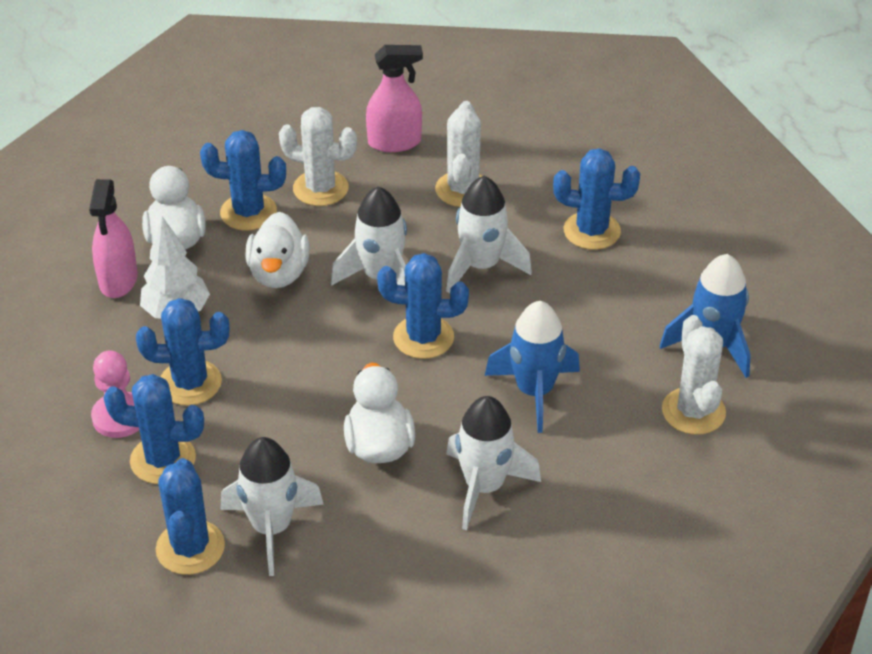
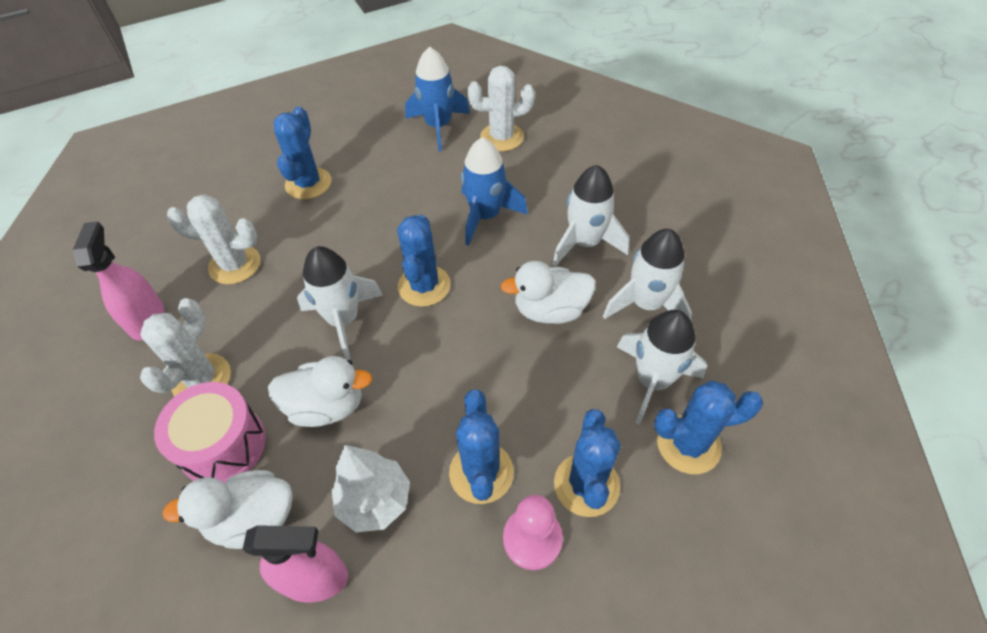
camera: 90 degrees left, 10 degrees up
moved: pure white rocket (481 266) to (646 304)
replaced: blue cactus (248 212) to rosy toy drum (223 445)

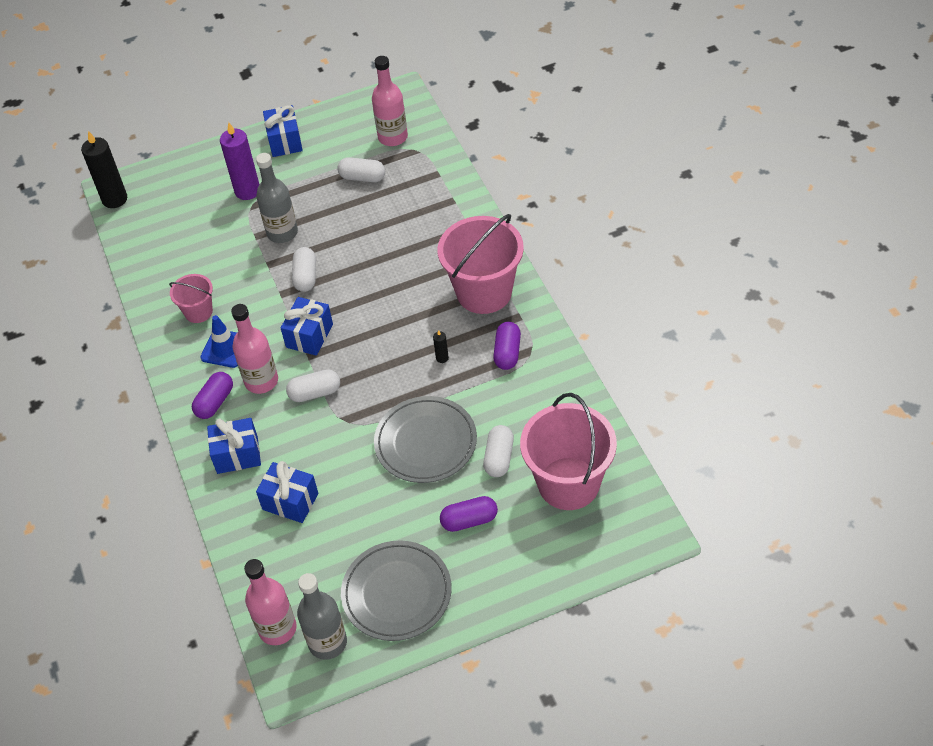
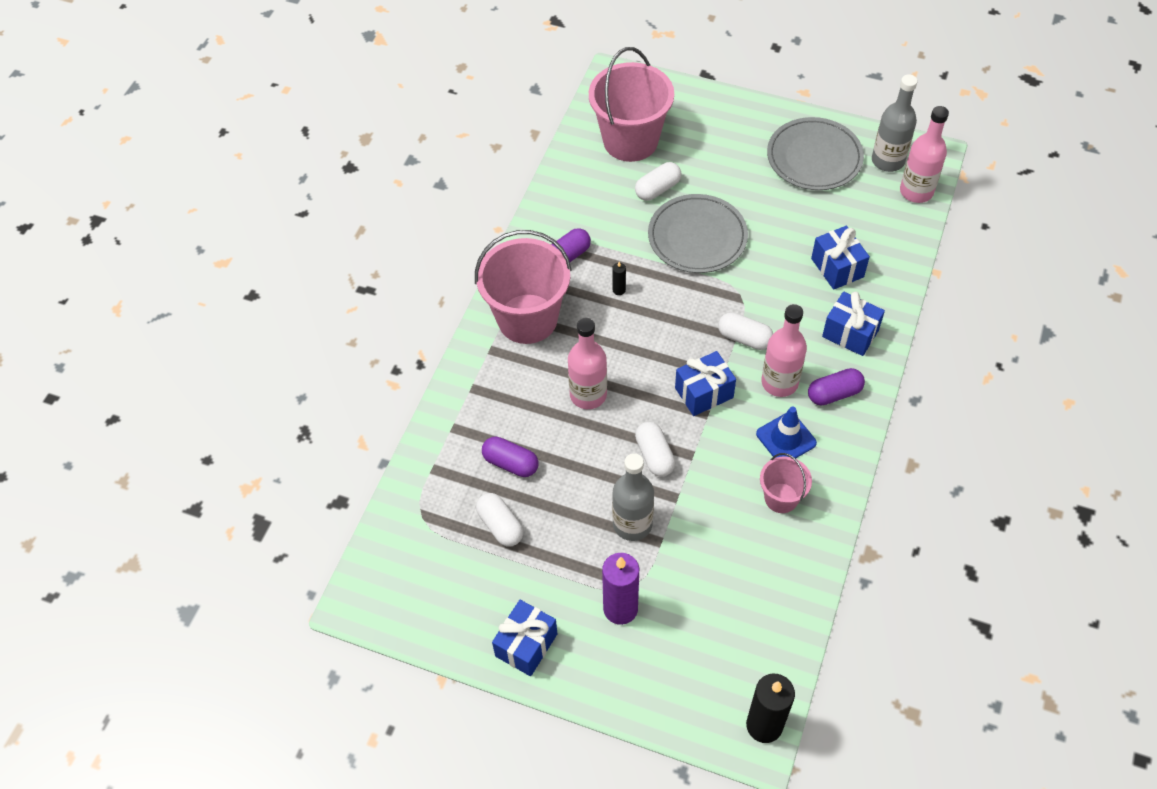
camera: 140 degrees left, 5 degrees up
moved: rosy flask (393 137) to (588 395); purple pill shape (469 520) to (510 463)
turned: pure white pill shape (306 276) = (654 455) 60 degrees counterclockwise

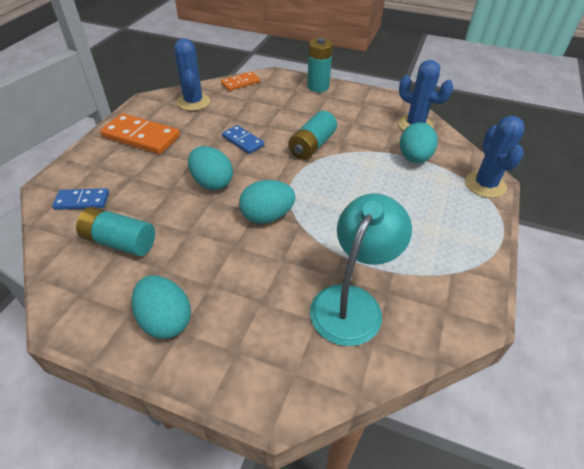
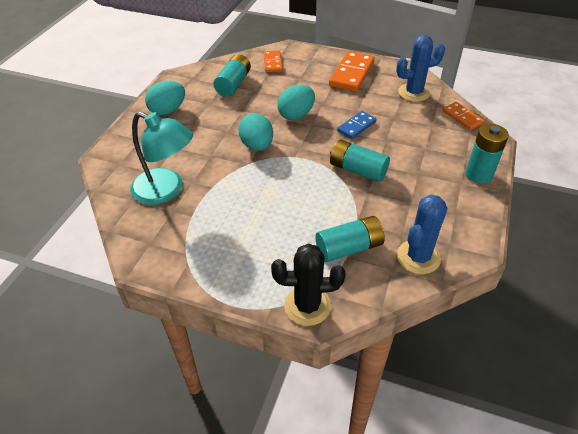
camera: 90 degrees right, 0 degrees up
replaced: teal egg (414 158) to teal AA battery (349 248)
recoloured: blue domino piece (82 201) to orange-coloured domino piece (272 63); blue cactus (485 185) to black cactus (307 306)

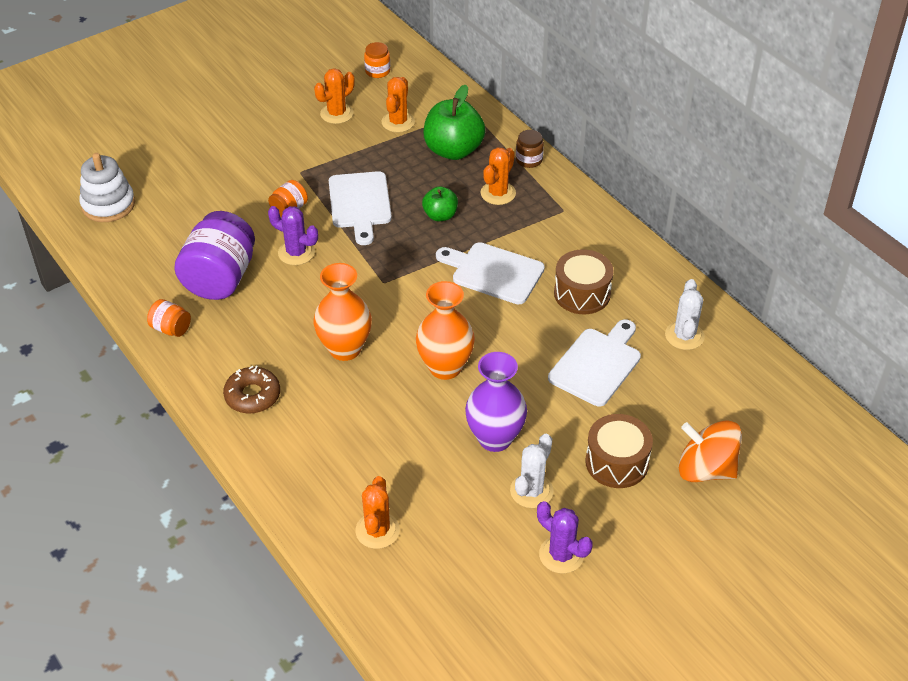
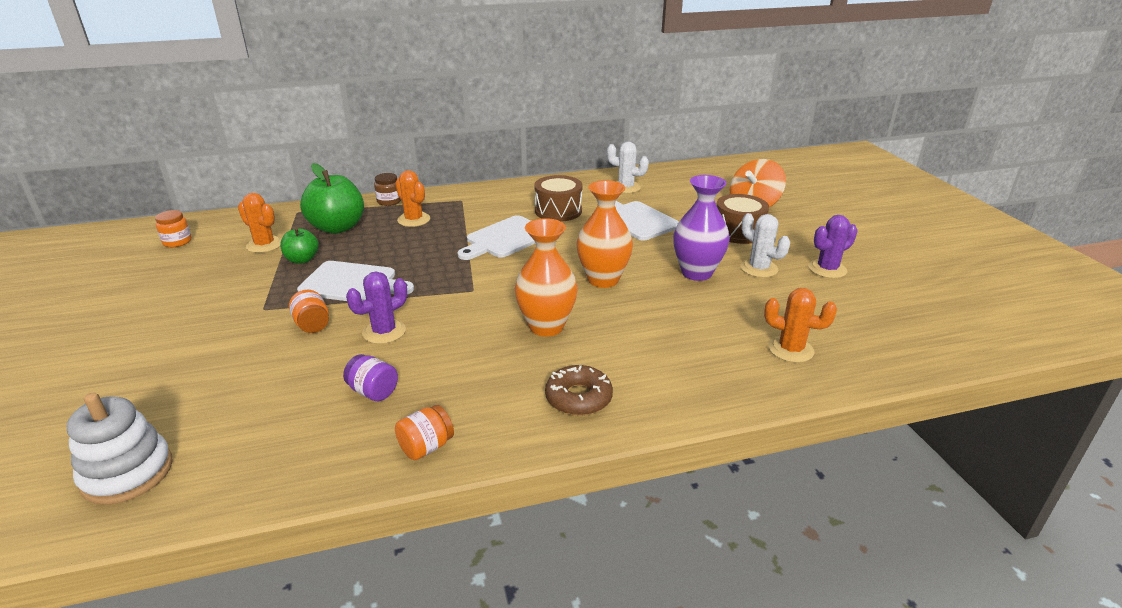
camera: 70 degrees left, 15 degrees down
removed: orange-coloured cactus (336 113)
moved: emerald apple (440 215) to (302 259)
resized: purple jam jar (220 278) = (373 392) x0.46

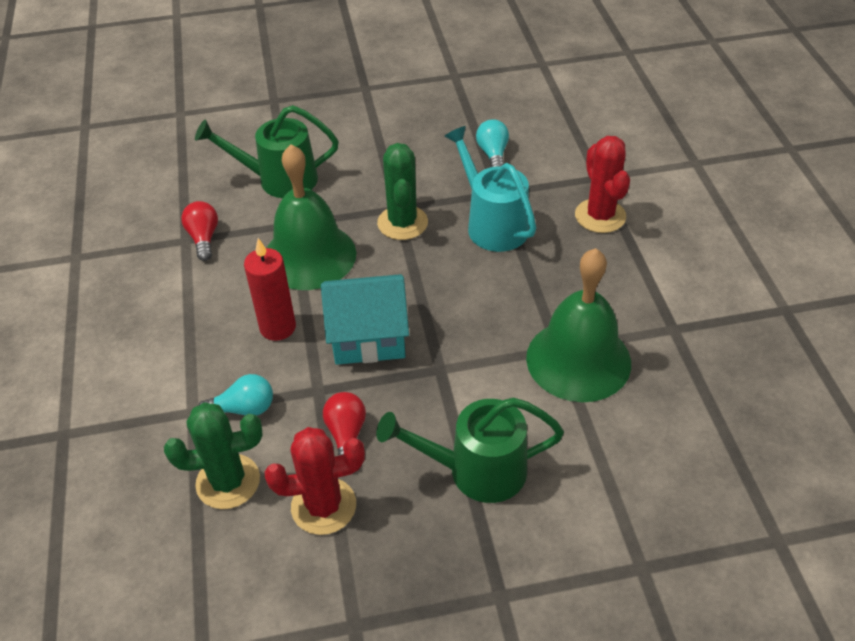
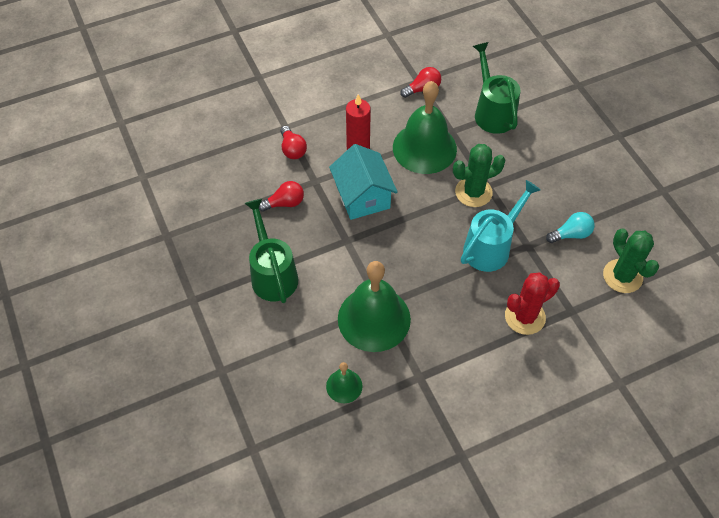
camera: 75 degrees right, 10 degrees up
removed: red cactus (323 506)
added: emerald school bell (344 386)
moved: emerald cactus (228 482) to (622 276)
recoloured: teal light bulb (243 409) to red light bulb (292 149)

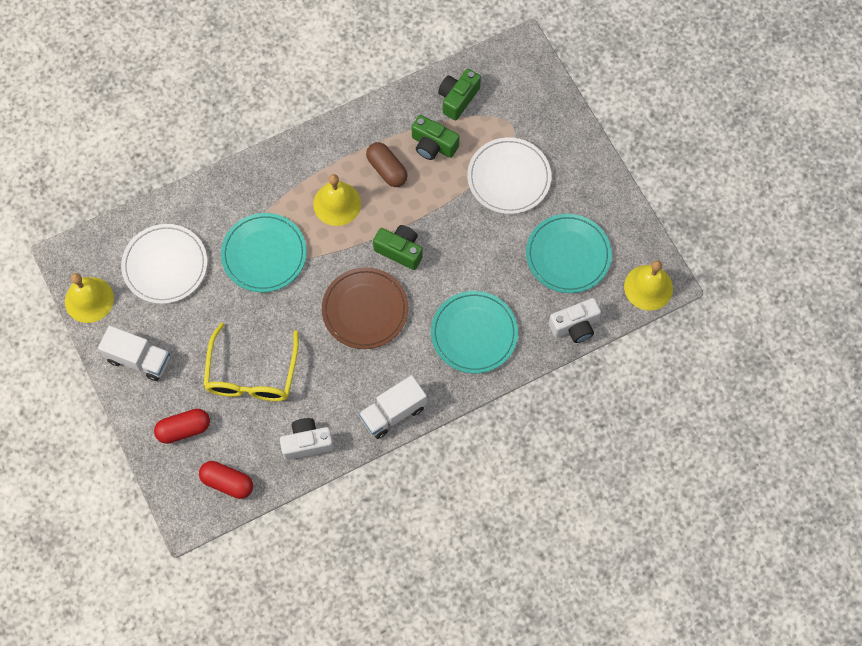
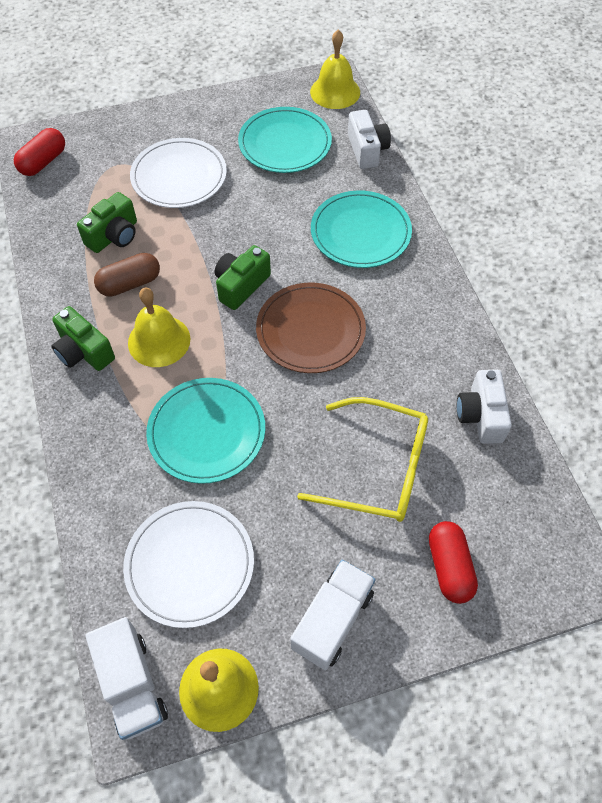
camera: 80 degrees left, 10 degrees down
moved: red pill shape (227 482) to (43 162); pure white toy truck (393 413) to (132 685); emerald compact camera (458 98) to (84 351)

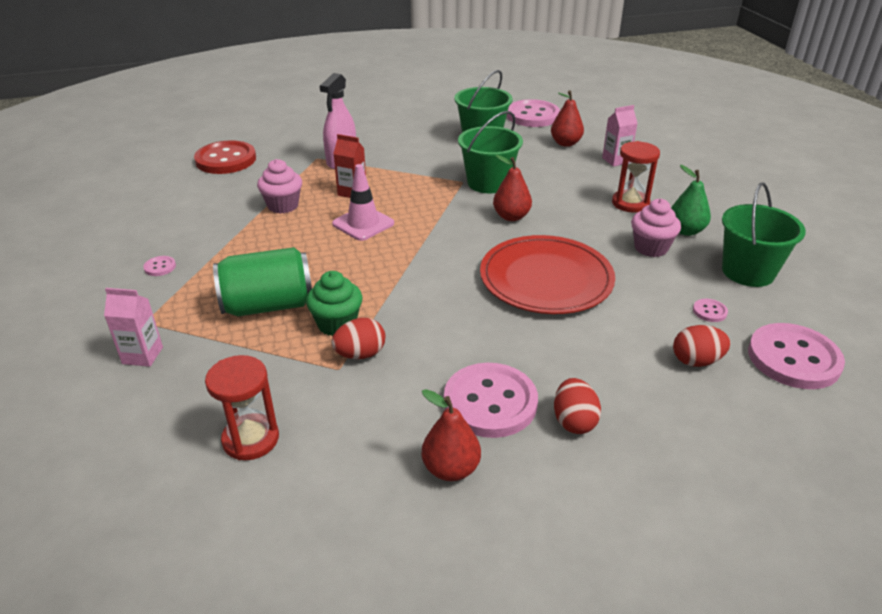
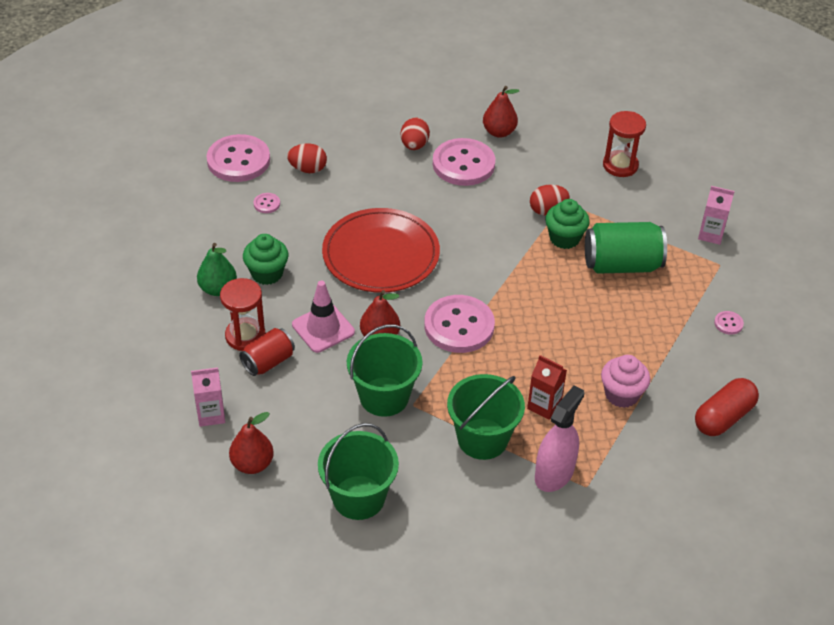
camera: 170 degrees left, 10 degrees up
removed: red shirt button (226 160)
added: red soda can (268 362); red pill shape (723 417)
moved: rosy safety cone (363 224) to (323 328); rosy shirt button (532 116) to (459 326); emerald bucket (748 272) to (482 439)
recoloured: rosy fairy cake (651 248) to emerald fairy cake (267 273)

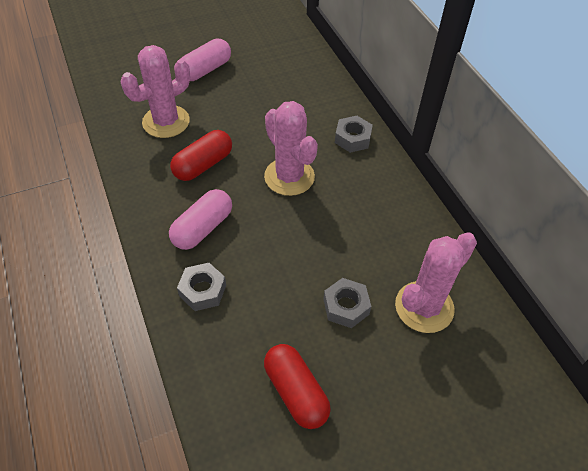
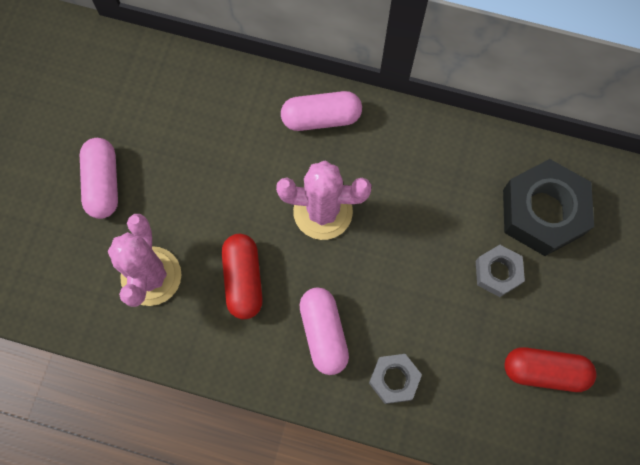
camera: 50 degrees left, 20 degrees up
replaced: ash-grey nut (352 138) to rosy pill shape (321 118); rosy cactus (424 307) to black nut (543 212)

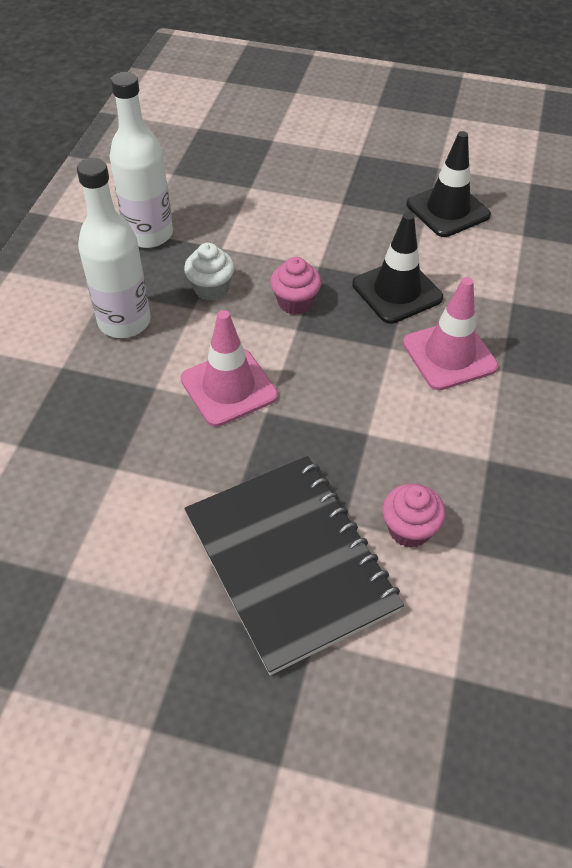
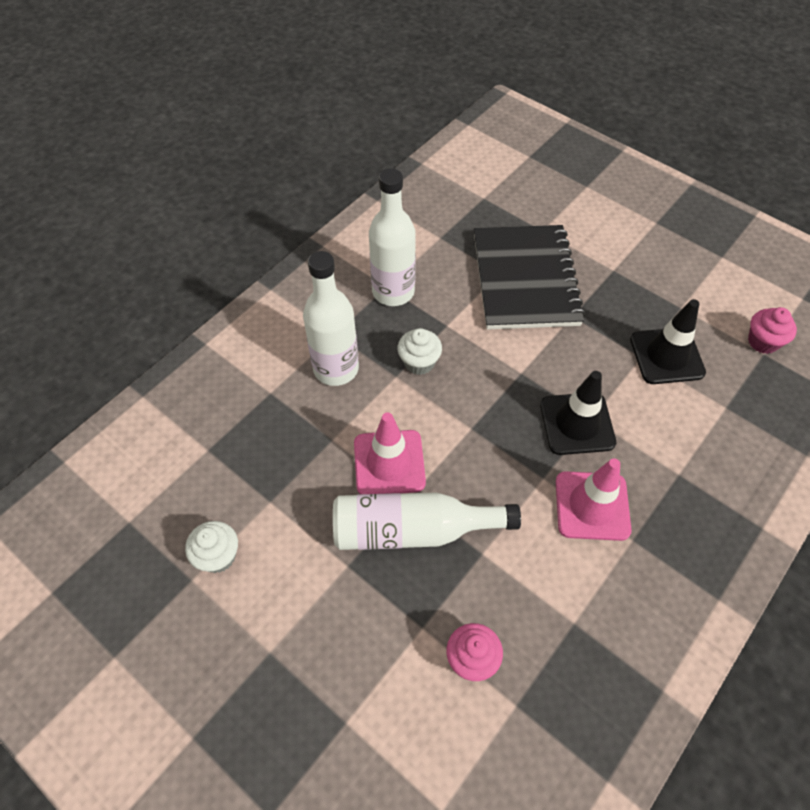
camera: 25 degrees right, 5 degrees up
added: pure white fairy cake (218 556); pure white flask (412 530)
moved: black notebook (290 562) to (525 279); rosy fairy cake (295 302) to (763 342)

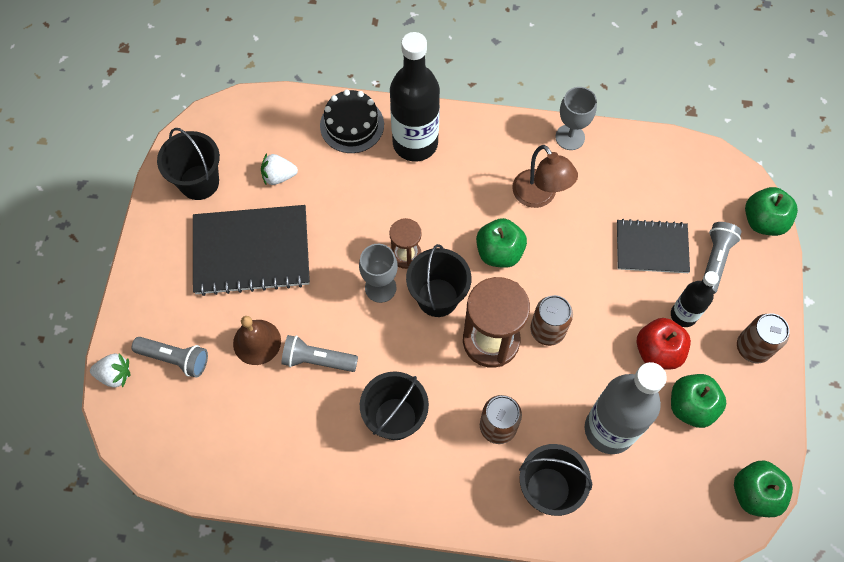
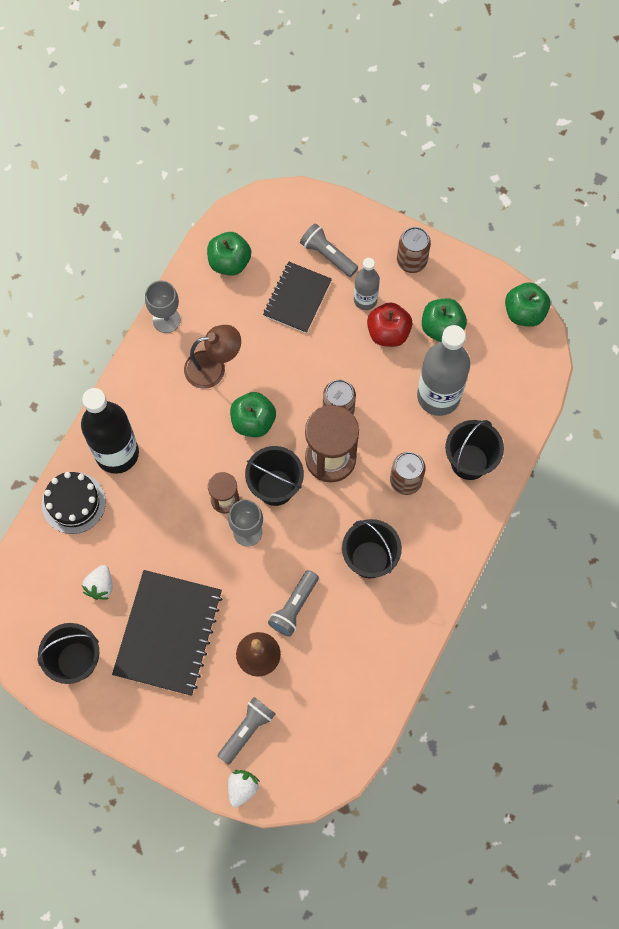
camera: 70 degrees left, 5 degrees up
moved: emerald apple (763 221) to (229 262)
recoloured: black flask (683 315) to ash-grey flask (365 300)

